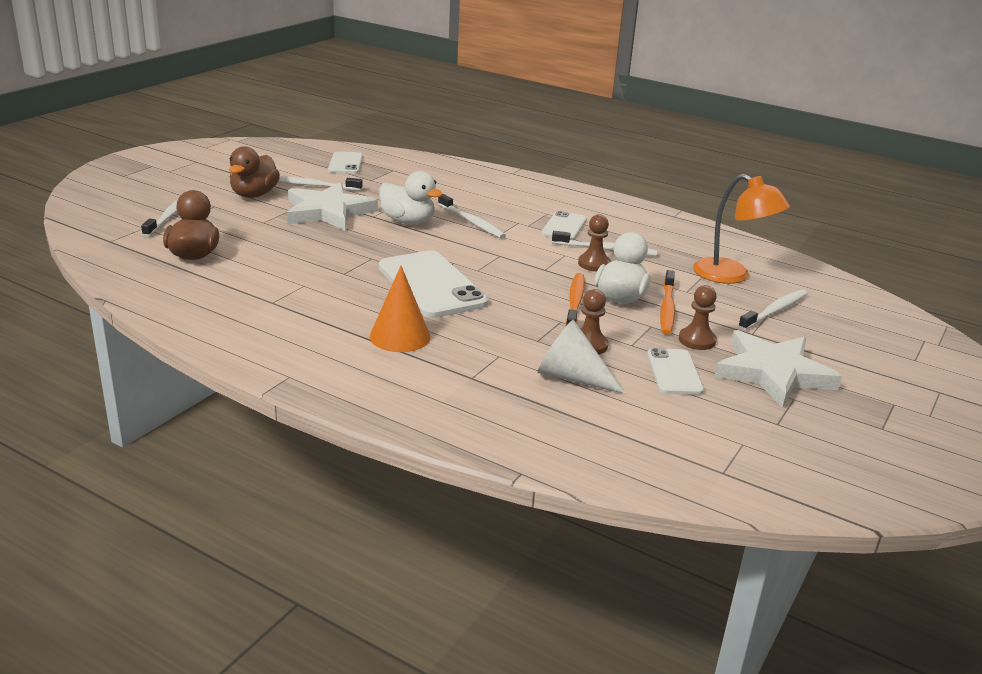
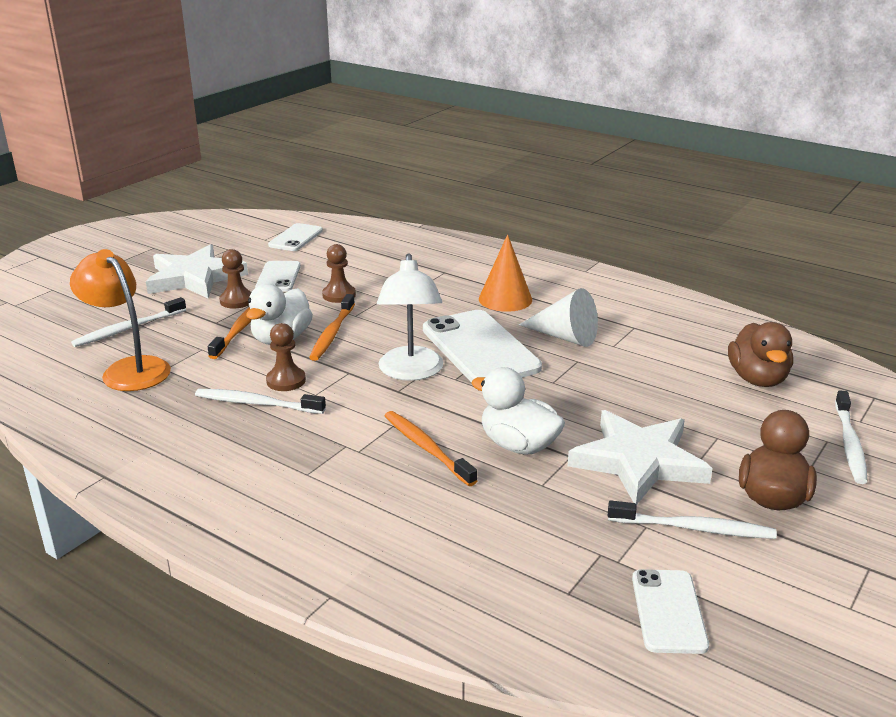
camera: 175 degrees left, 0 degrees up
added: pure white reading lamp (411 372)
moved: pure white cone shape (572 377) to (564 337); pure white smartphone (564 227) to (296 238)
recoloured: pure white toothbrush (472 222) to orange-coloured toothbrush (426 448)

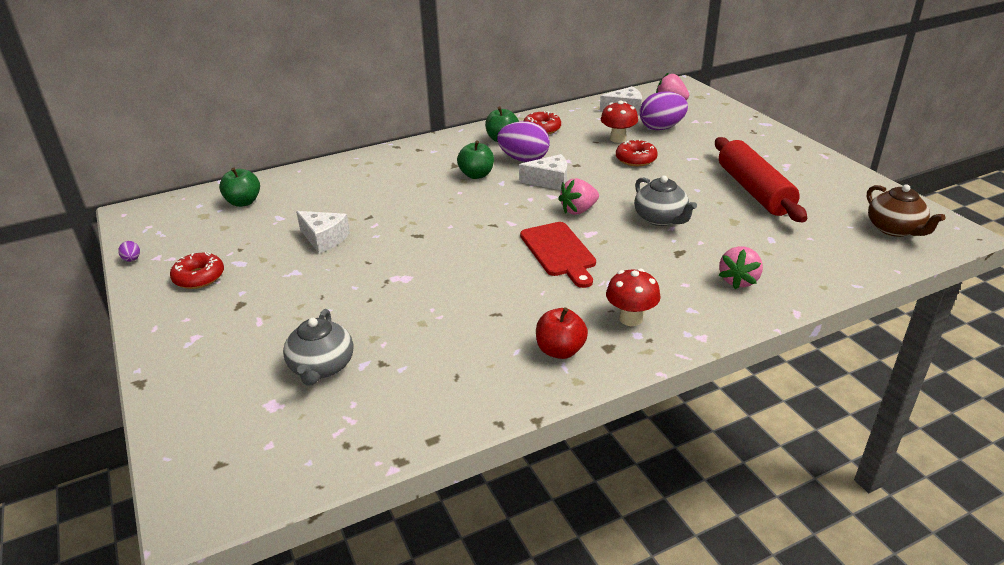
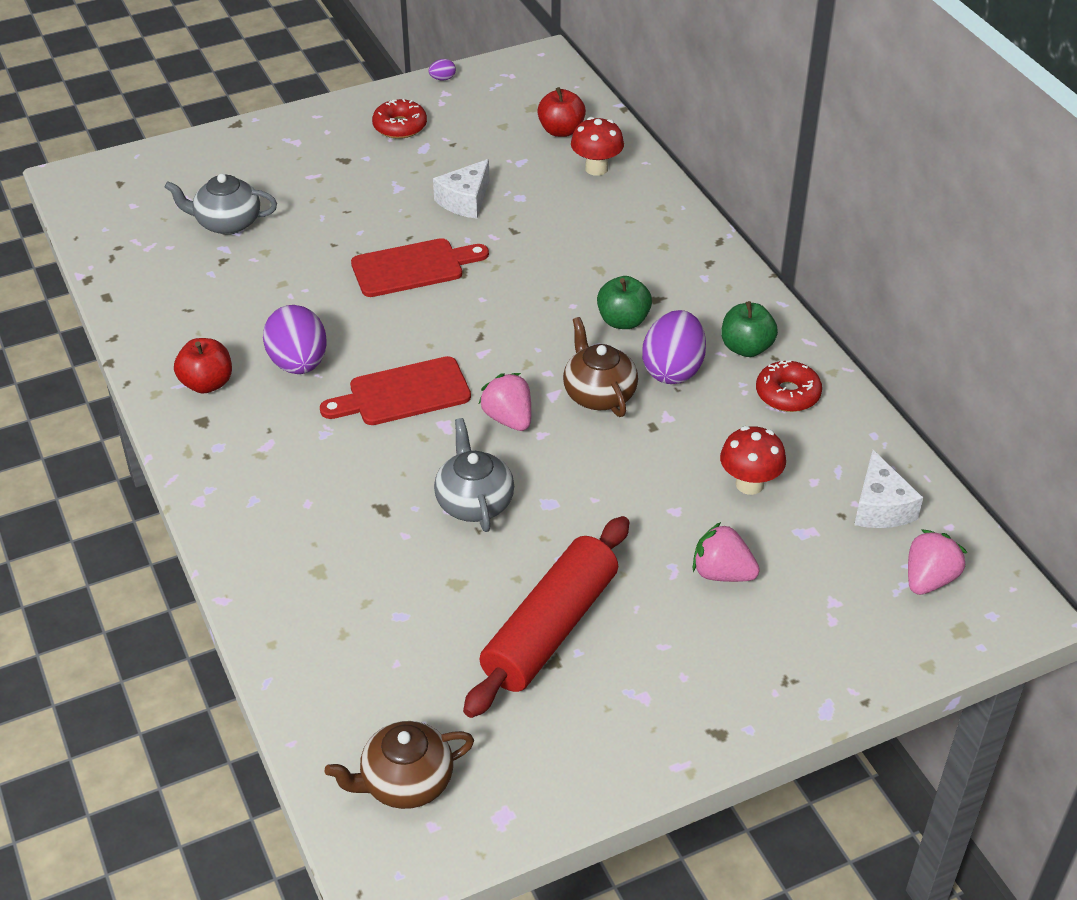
camera: 90 degrees right, 10 degrees up
removed: red donut (636 159)
added: red bread board (413 267)
moved: red toadstool (631 319) to (596 168); purple egg (661 128) to (298 363); rosy berry (738 280) to (722 573)
replaced: pure white piece of cheese (549 181) to dark brown china teapot (599 394)
recoloured: emerald apple (243 202) to red apple (561 130)
turned: ash-grey china teapot (661 219) = (474 502) 105 degrees clockwise; red dough roller (754 190) = (550 629) 45 degrees counterclockwise

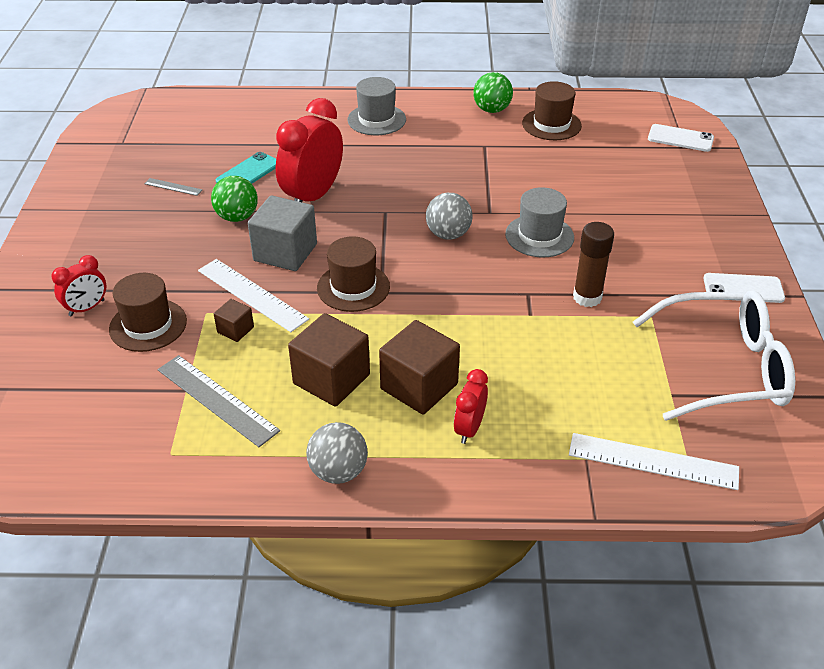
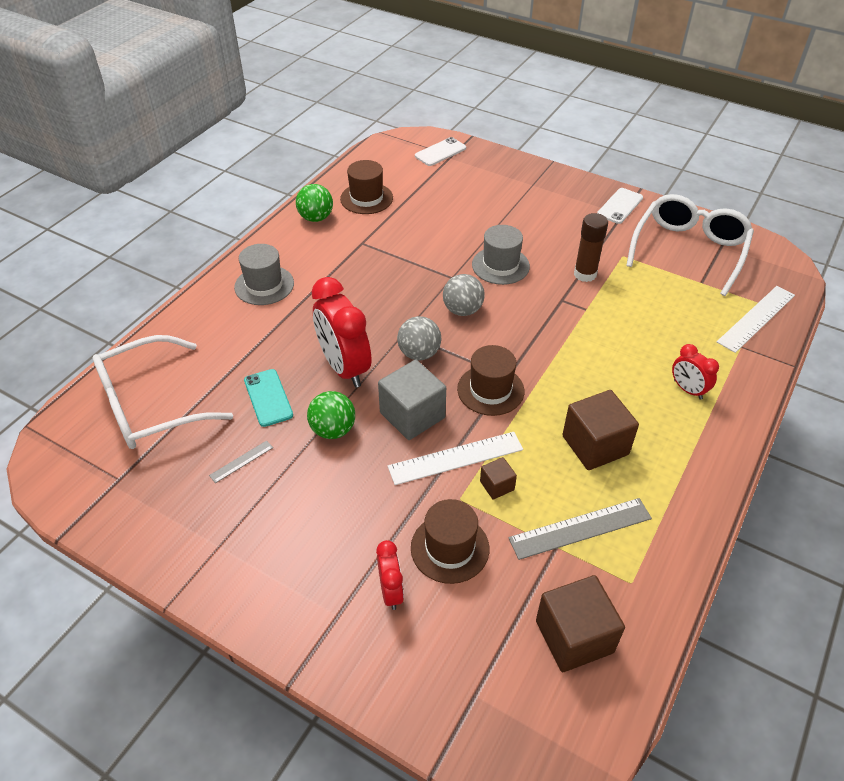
camera: 60 degrees left, 5 degrees up
added: pure white spectacles (151 405)
moved: ash-grey play ball (338 472) to (419 353); dark brown solid cube (419 386) to (574 636)

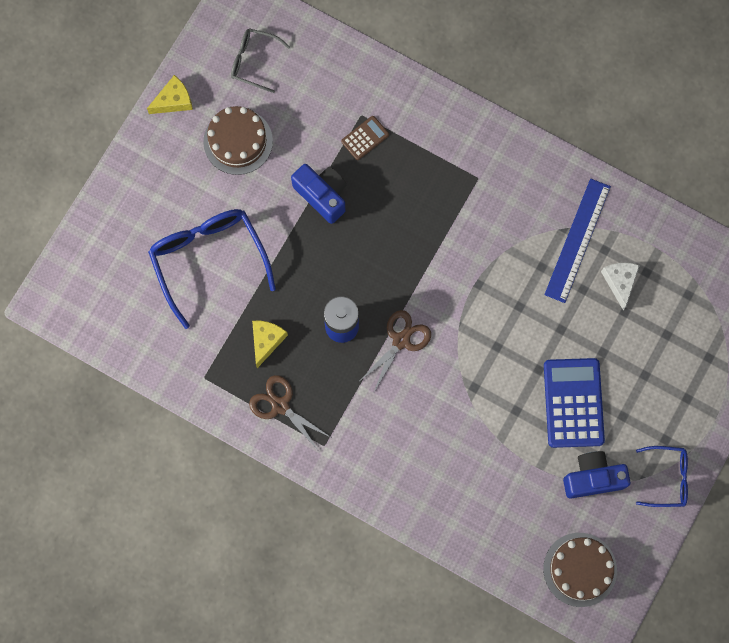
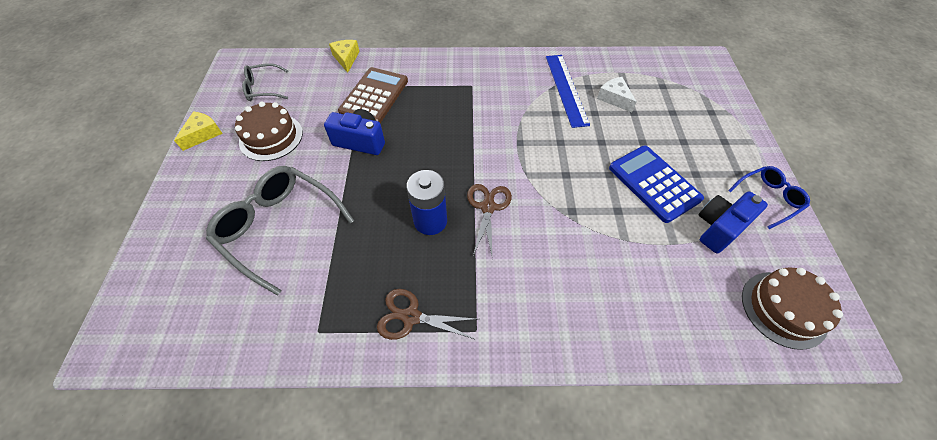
camera: 30 degrees left, 20 degrees down
moved: golden piece of cheese (266 341) to (346 58)
recoloured: blue spectacles (208 259) to ash-grey spectacles (279 227)
resized: dark brown calculator (365 138) = (374 96) x1.99

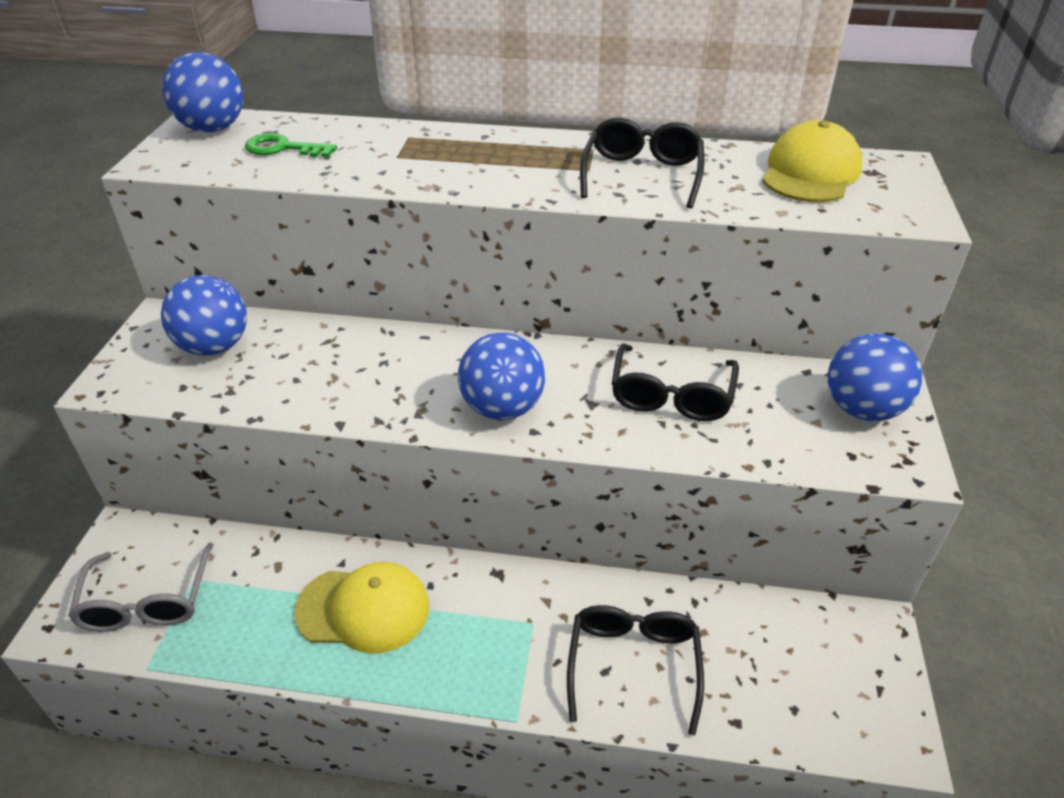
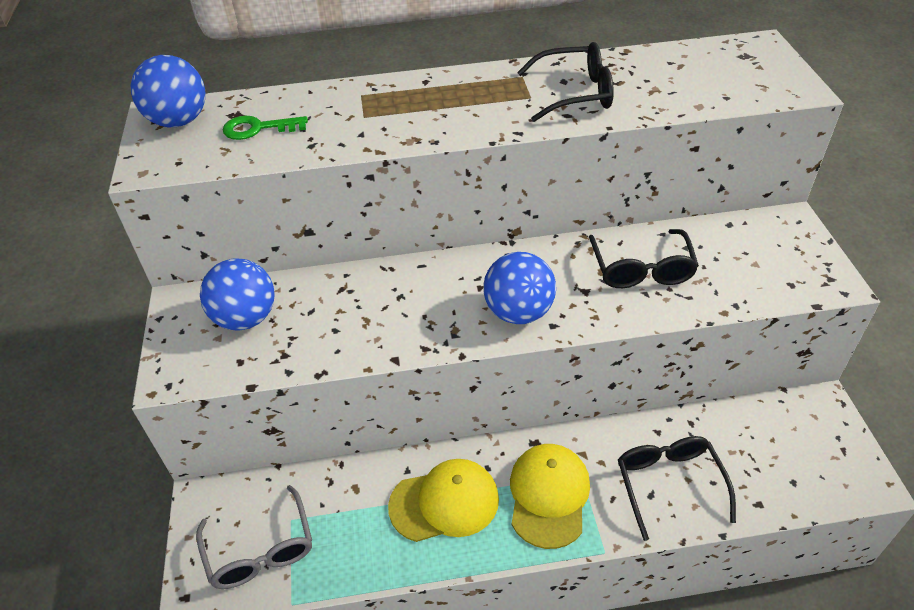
camera: 15 degrees left, 5 degrees up
removed: blue play ball (862 409)
moved: golden cap (810 173) to (548 496)
turned: black spectacles (642 175) = (575 93) 90 degrees clockwise

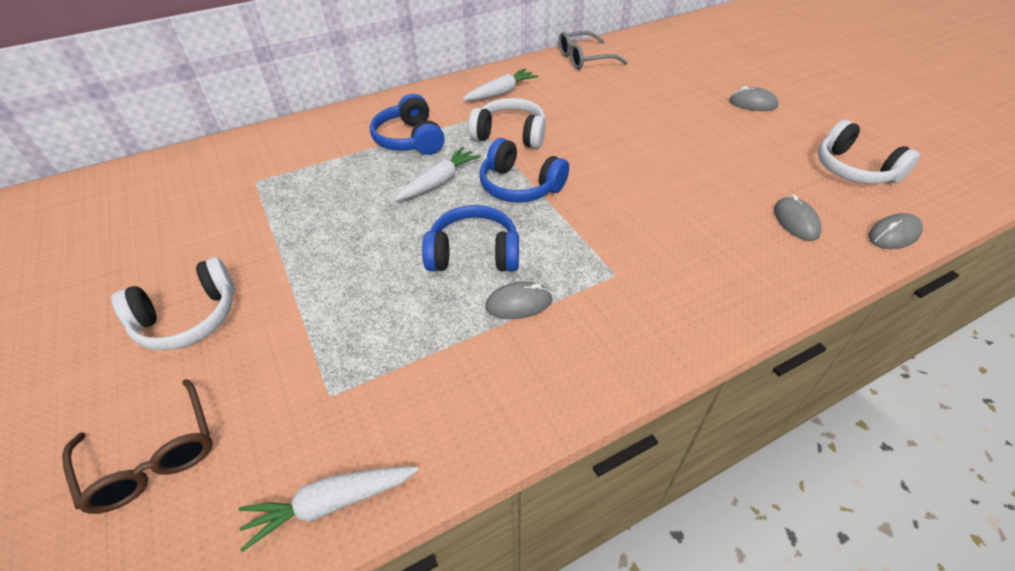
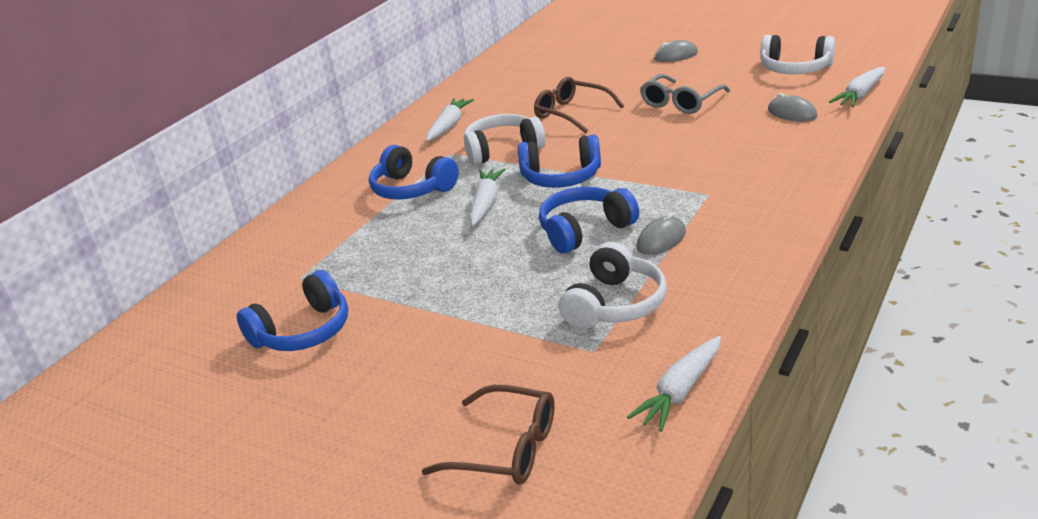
camera: 30 degrees left, 15 degrees down
added: blue over-ear headphones (303 331); dark brown spectacles (572 113)
moved: pure white over-ear headphones (188 318) to (615 304); ash-grey spectacles (584 59) to (681 102)
replaced: ash-grey mouse (893 235) to pure white toy carrot (860 95)

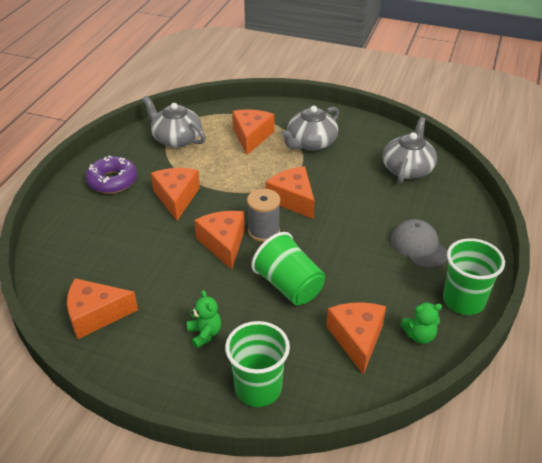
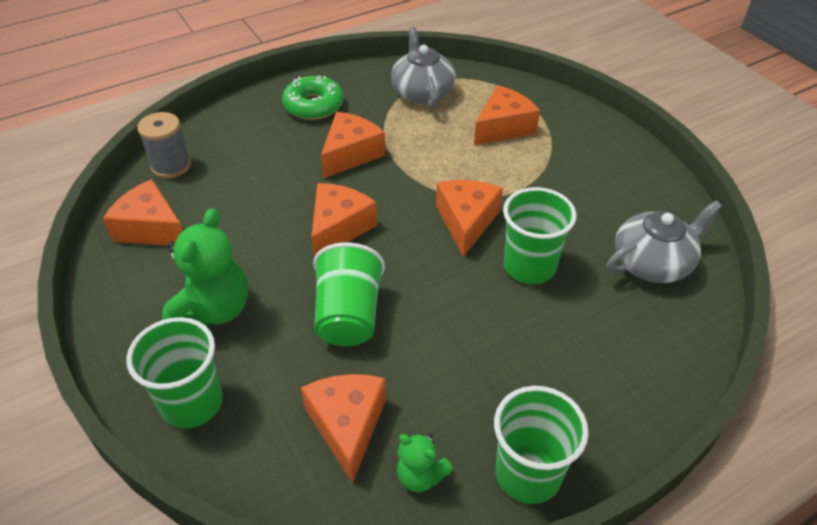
camera: 40 degrees right, 5 degrees up
removed: ash-grey china teapot (311 143); ash-grey cap (419 246)
added: emerald beaker (529 266)
moved: ash-grey spool (263 231) to (171 166)
recoloured: purple donut (112 181) to emerald donut (313 105)
turned: orange-coloured piece of cheese (357 339) = (347 425) 45 degrees counterclockwise
resized: emerald teddy bear (205 334) = (213 310) x1.85

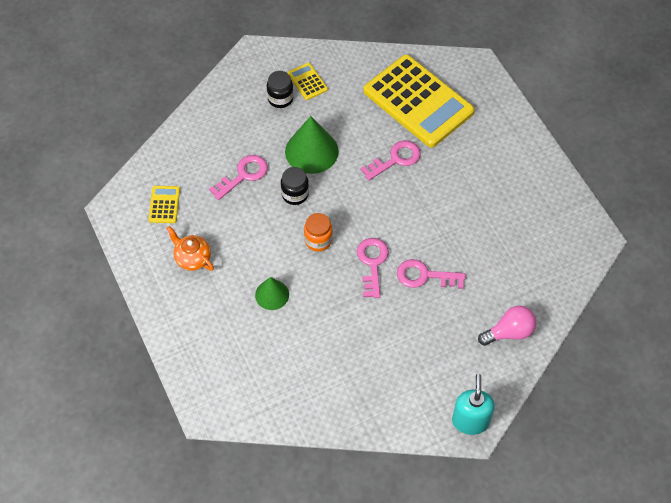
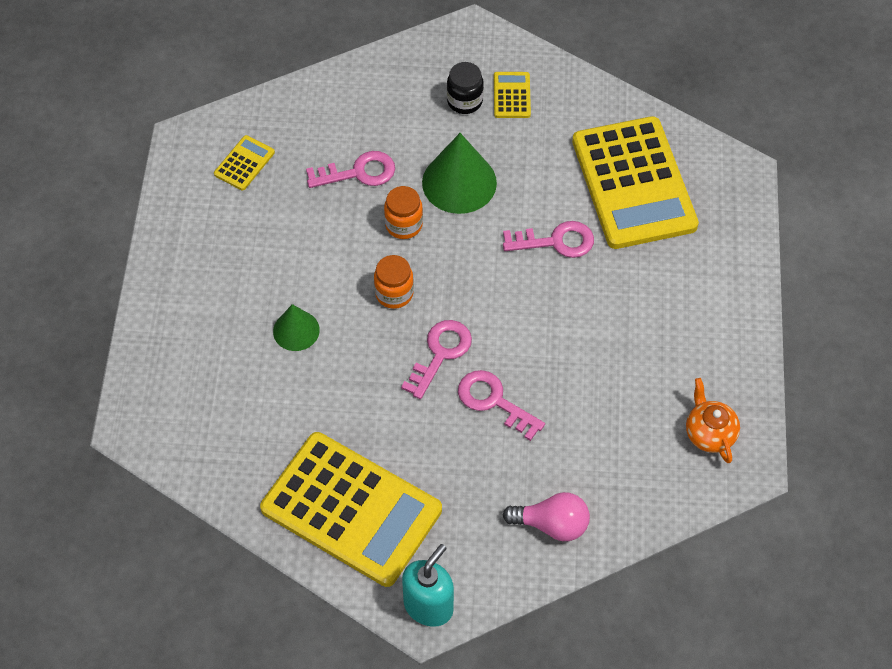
camera: 30 degrees right, 0 degrees up
added: golden calculator (351 509)
moved: orange-coloured china teapot (192 258) to (709 433)
recoloured: black jam jar (295 194) to orange-coloured jam jar (404 225)

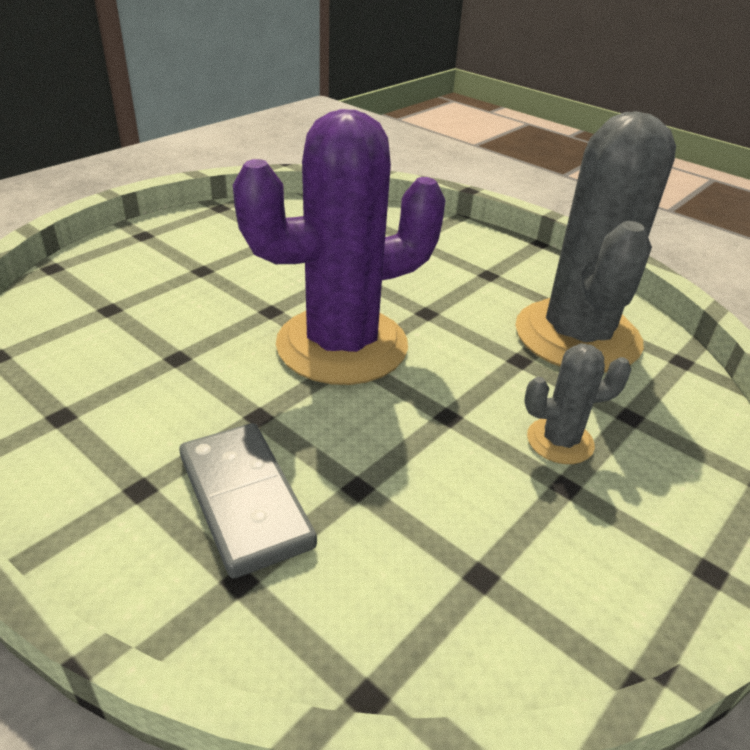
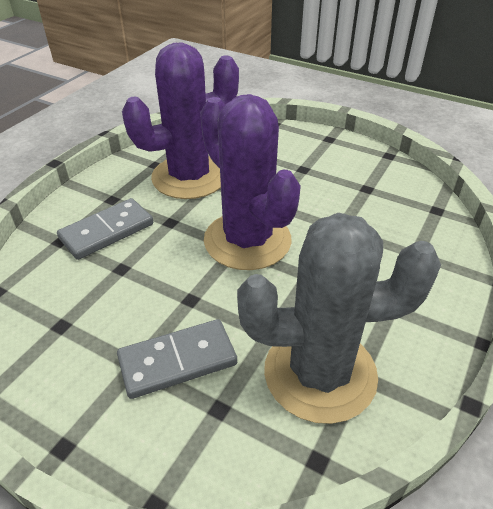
camera: 80 degrees right, 5 degrees up
added: purple cactus (189 177)
replaced: ash-grey cactus (560 441) to ash-grey domino piece (177 360)

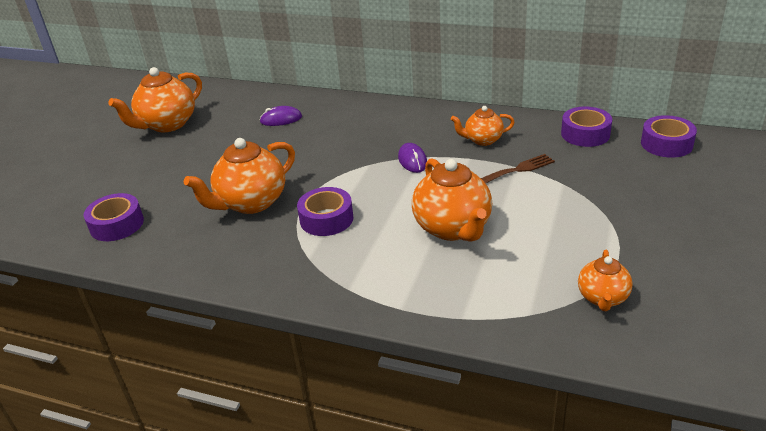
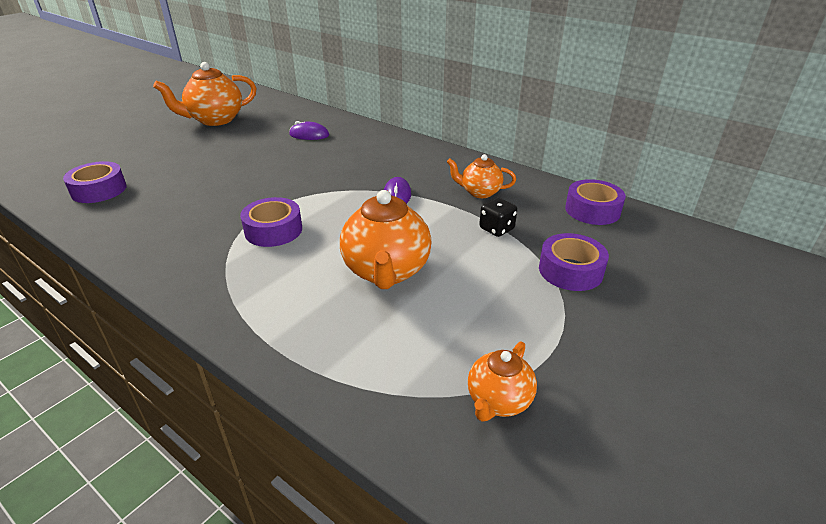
camera: 15 degrees right, 0 degrees up
removed: orange-coloured china teapot (251 203)
moved: purple tape (666 144) to (570 270)
replaced: dark brown fork (518 169) to black dice (496 229)

